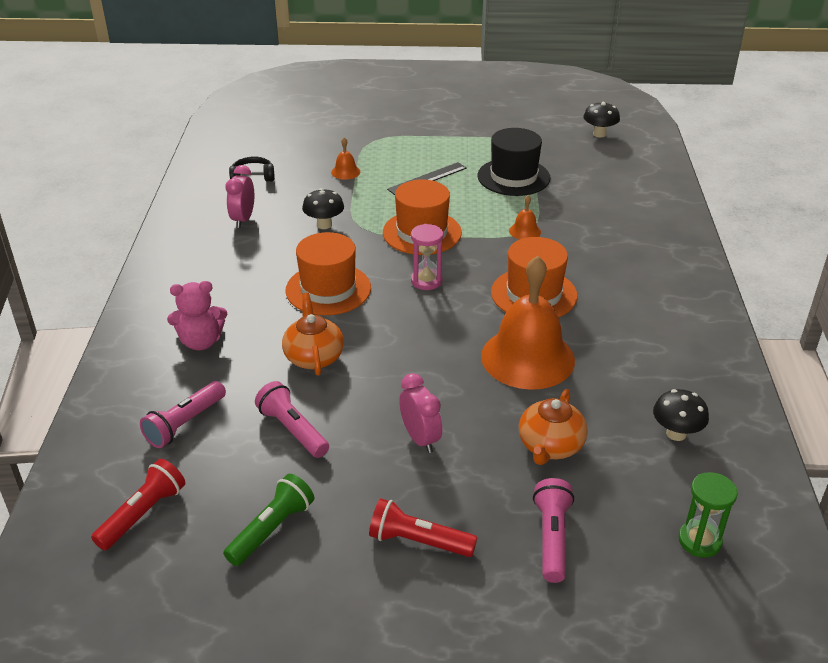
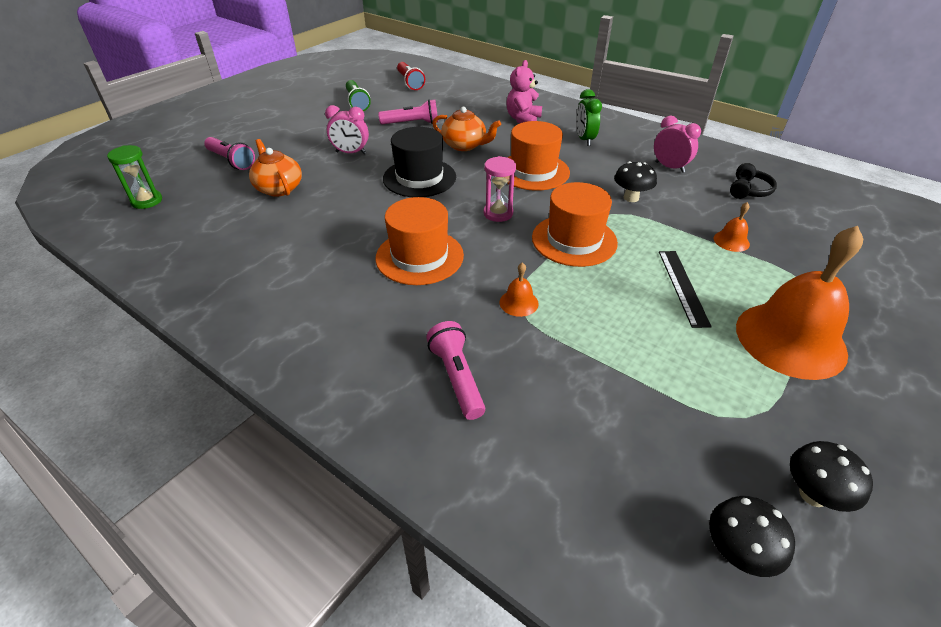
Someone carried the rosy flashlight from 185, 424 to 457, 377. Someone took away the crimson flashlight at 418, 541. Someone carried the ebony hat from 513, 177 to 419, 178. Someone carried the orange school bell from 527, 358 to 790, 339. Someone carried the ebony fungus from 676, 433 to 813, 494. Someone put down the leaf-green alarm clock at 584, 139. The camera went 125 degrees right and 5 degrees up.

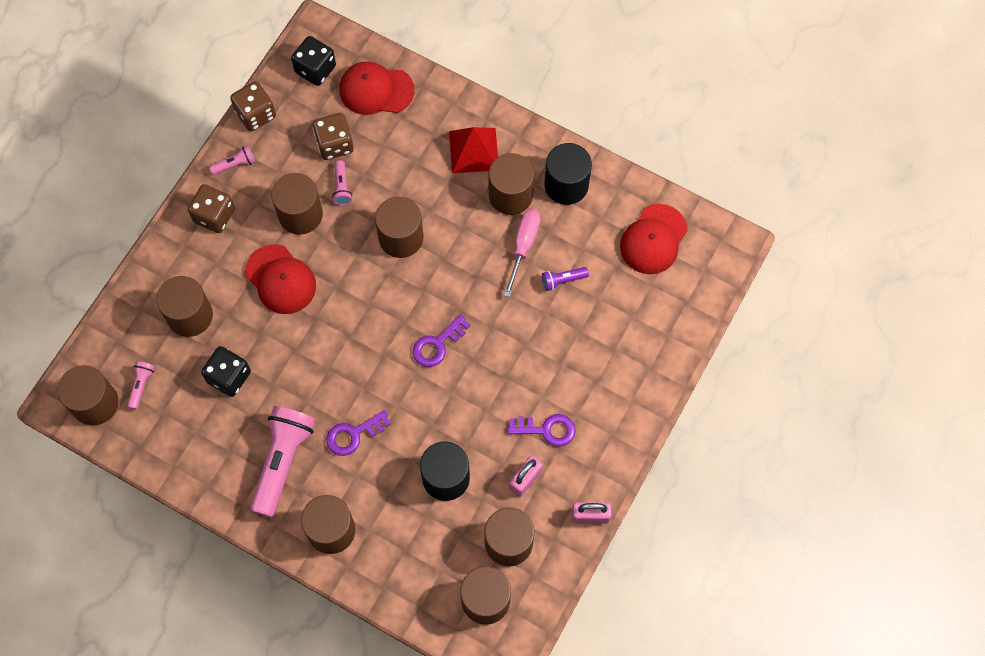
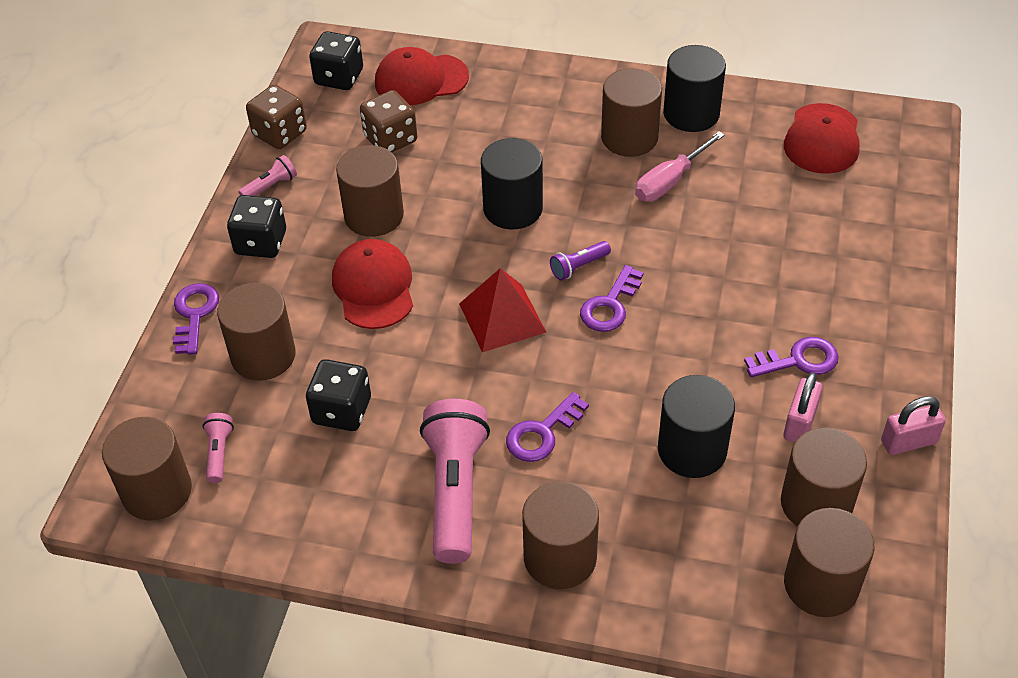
Someone repainted the brown game die at 214, 216, which became the ebony game die at 261, 243. Someone rotated the crimson cap at 281, 279 by 135 degrees counterclockwise. Someone took away the rosy flashlight at 342, 187. Someone repainted the brown cylinder at 401, 237, which became the ebony cylinder at 513, 208. Someone carried the crimson solid pyramid from 473, 150 to 502, 318. Someone rotated the rosy screwdriver at 523, 246 by 135 degrees counterclockwise. Someone carried the violet flashlight from 562, 280 to 578, 267. Someone put down the violet latchkey at 194, 314. The camera went 15 degrees left and 20 degrees down.

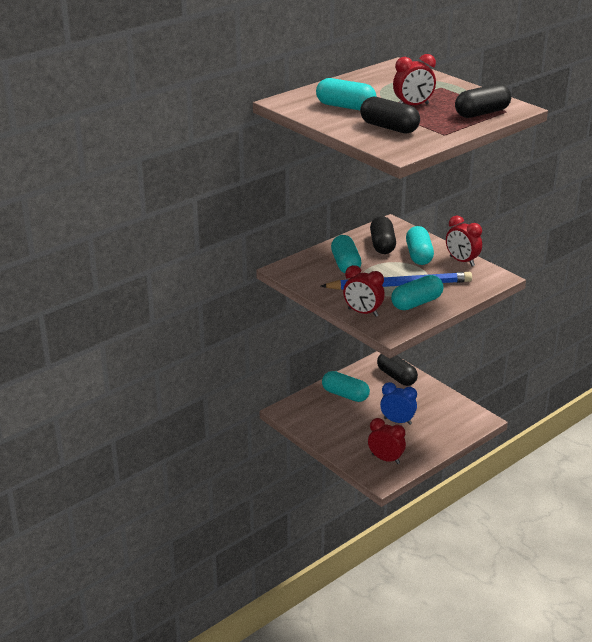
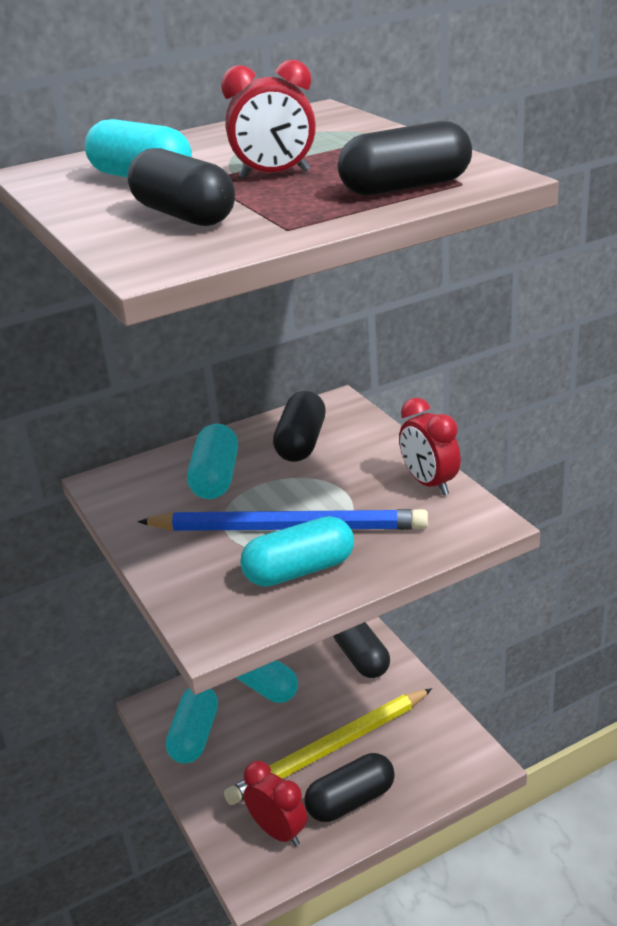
Someone took away the crimson alarm clock at 363, 312. Someone swapped the cobalt alarm clock at 397, 421 for the yellow pencil at 330, 750. Someone carried the teal capsule from 419, 255 to 195, 736. Someone put down the ebony capsule at 351, 801. The camera went 15 degrees right and 0 degrees up.

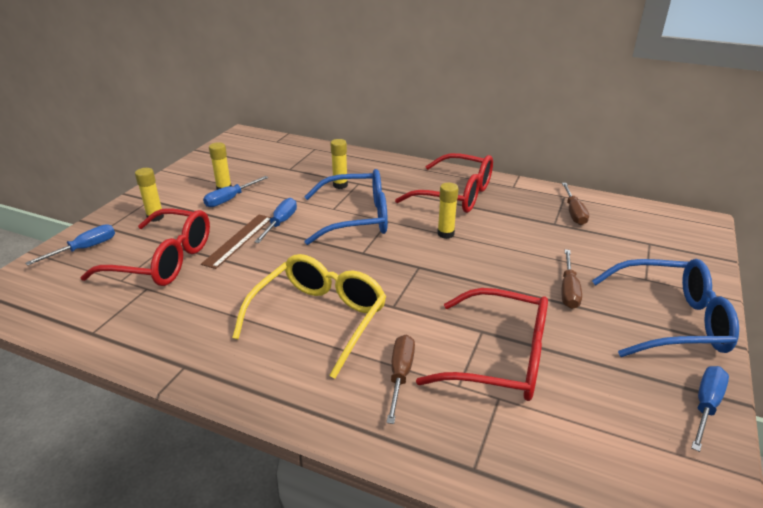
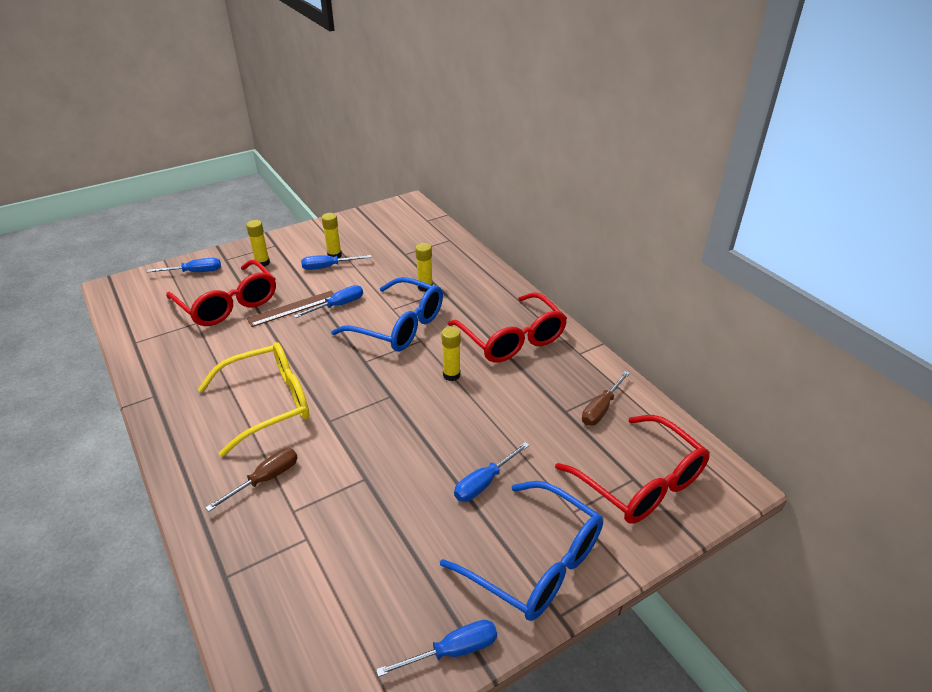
Someone carried the crimson spectacles from 499, 358 to 640, 482. Someone repainted the brown screwdriver at 568, 290, which became the cobalt screwdriver at 484, 482. The camera went 35 degrees right and 5 degrees up.

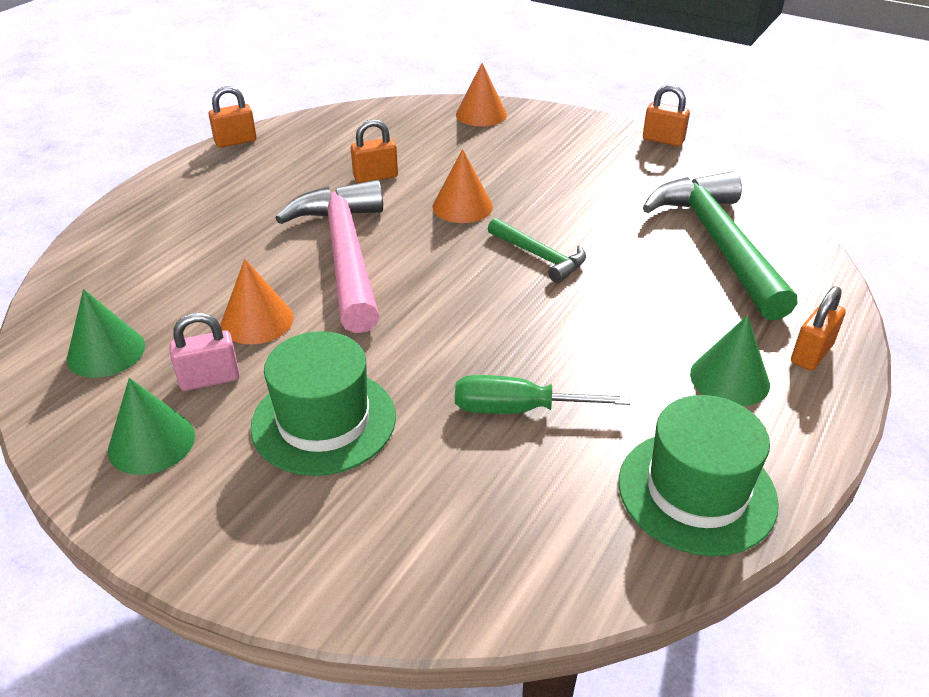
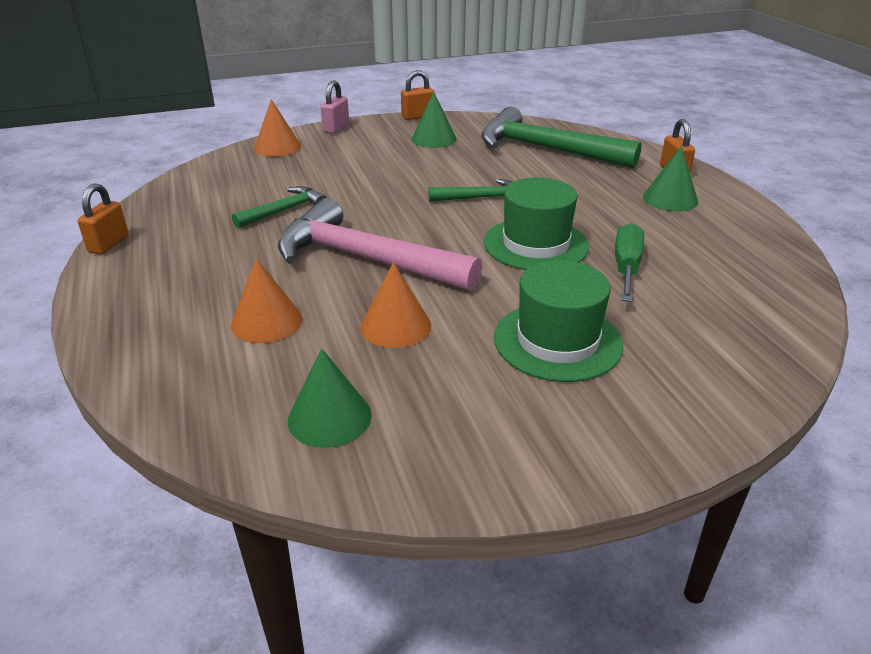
Someone carried the leaf-green cone from 151, 442 to 433, 139. Someone carried the rosy padlock from 210, 379 to 336, 128. Someone swapped the orange padlock at 375, 177 for the leaf-green carpenter's hammer at 284, 210. Someone carried the orange cone from 462, 206 to 266, 321. Someone rotated the leaf-green screwdriver at 517, 409 by 150 degrees clockwise. Someone carried the leaf-green hat from 696, 491 to 535, 244. The camera went 50 degrees left and 5 degrees down.

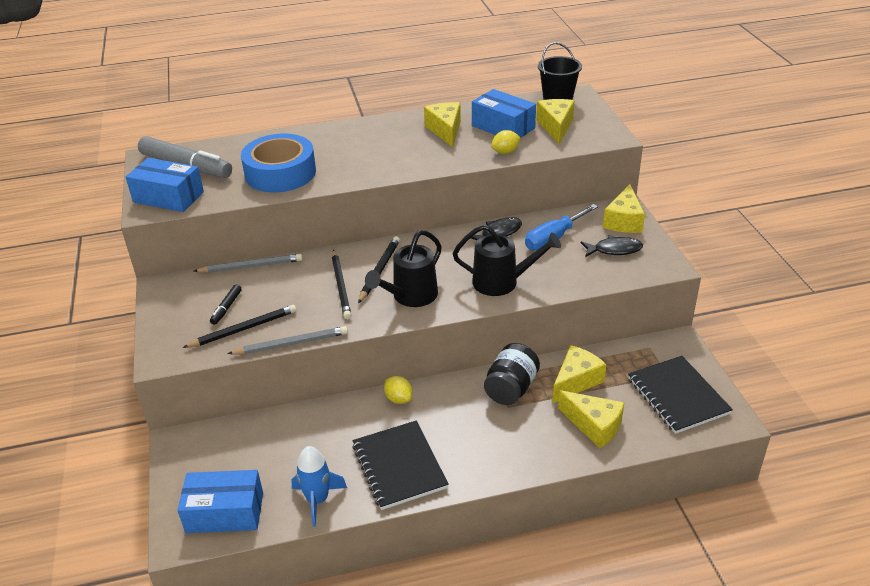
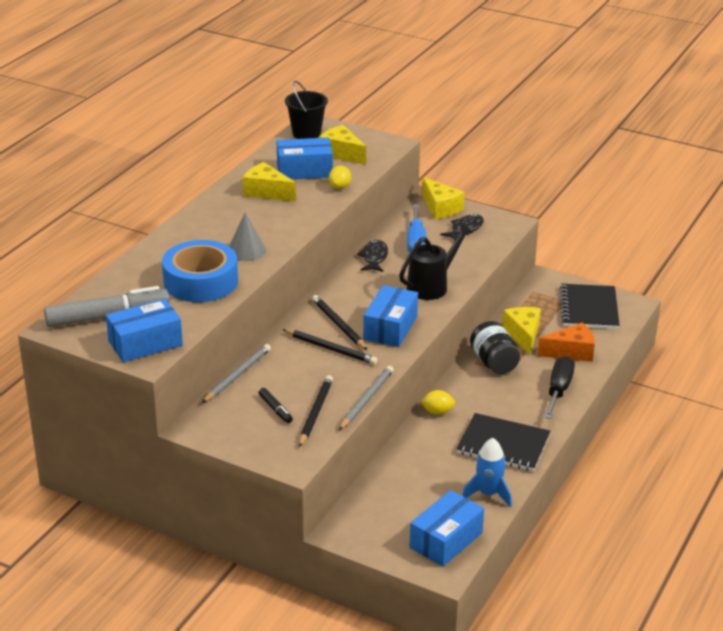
Someone swapped the ebony watering pot at 410, 297 for the cobalt box at 390, 328. Someone repainted the yellow piece of cheese at 594, 426, which became the orange piece of cheese at 571, 352. Someone rotated the ebony notebook at 677, 396 by 75 degrees clockwise. Someone put down the ash-grey cone at 246, 250. Someone put down the ebony screwdriver at 558, 390. The camera went 50 degrees left and 5 degrees down.

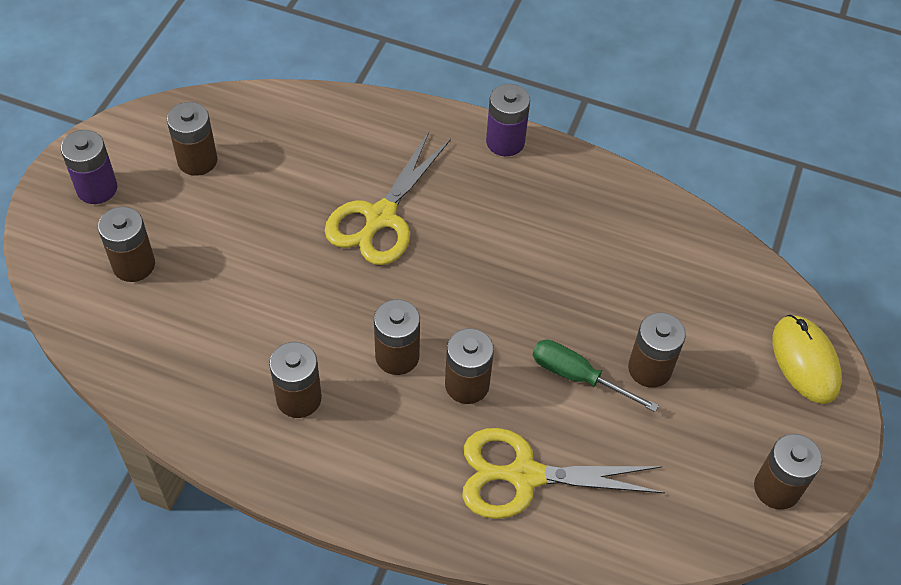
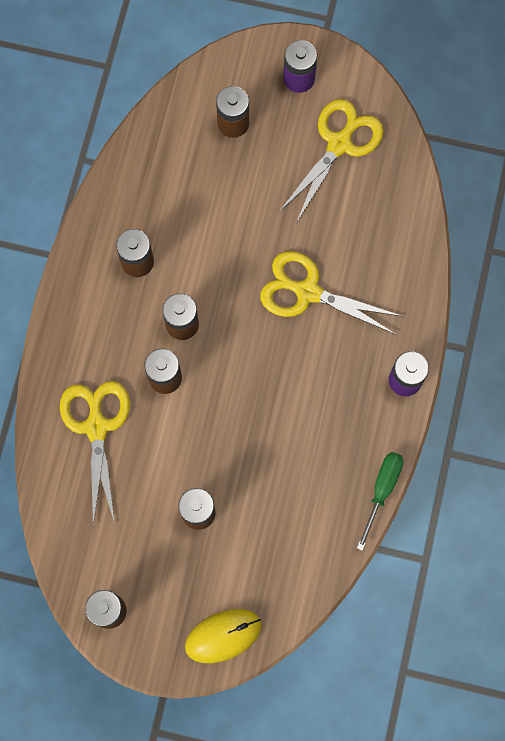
Someone swapped the brown AA battery at 197, 160 for the yellow scissors at 339, 143. Someone carried the leaf-green screwdriver from 578, 377 to 382, 490. The camera went 85 degrees right and 20 degrees up.

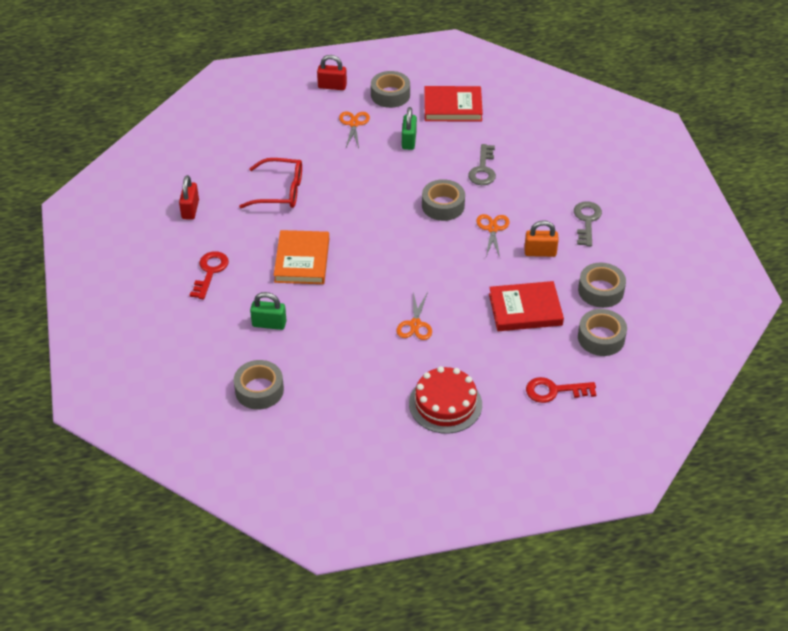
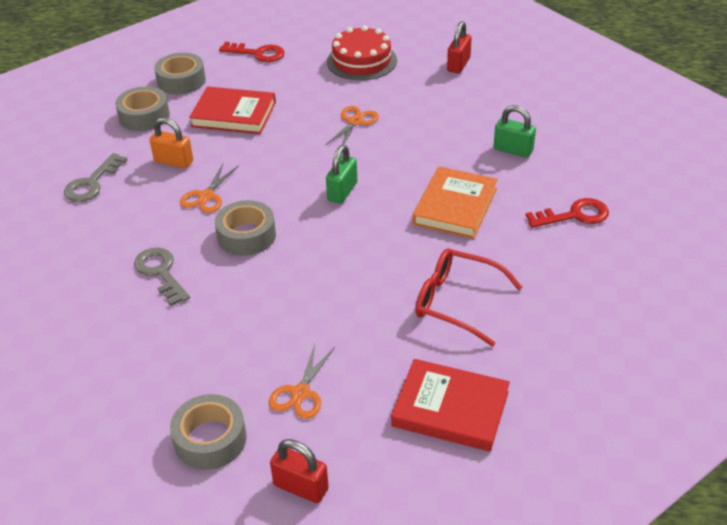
Someone carried the crimson padlock from 190, 209 to 458, 65. Someone rotated the crimson latchkey at 210, 272 by 135 degrees counterclockwise. Someone took away the ash-grey sticky tape at 259, 390. Someone carried the leaf-green padlock from 409, 141 to 342, 192. Someone carried the crimson hardback from 452, 107 to 450, 409. Someone rotated the ash-grey latchkey at 483, 169 by 60 degrees counterclockwise. The camera went 160 degrees left and 5 degrees down.

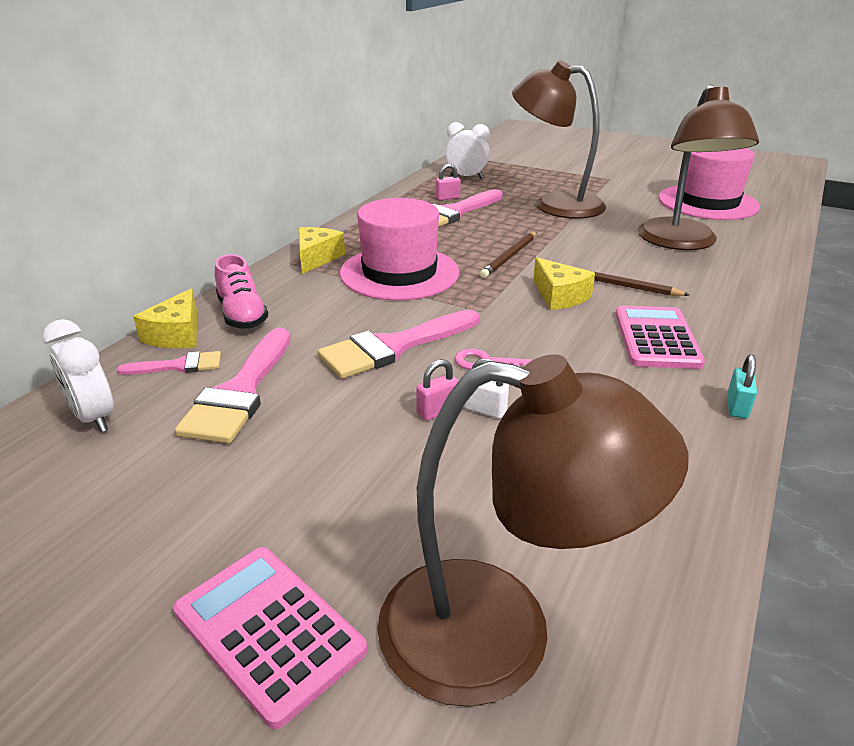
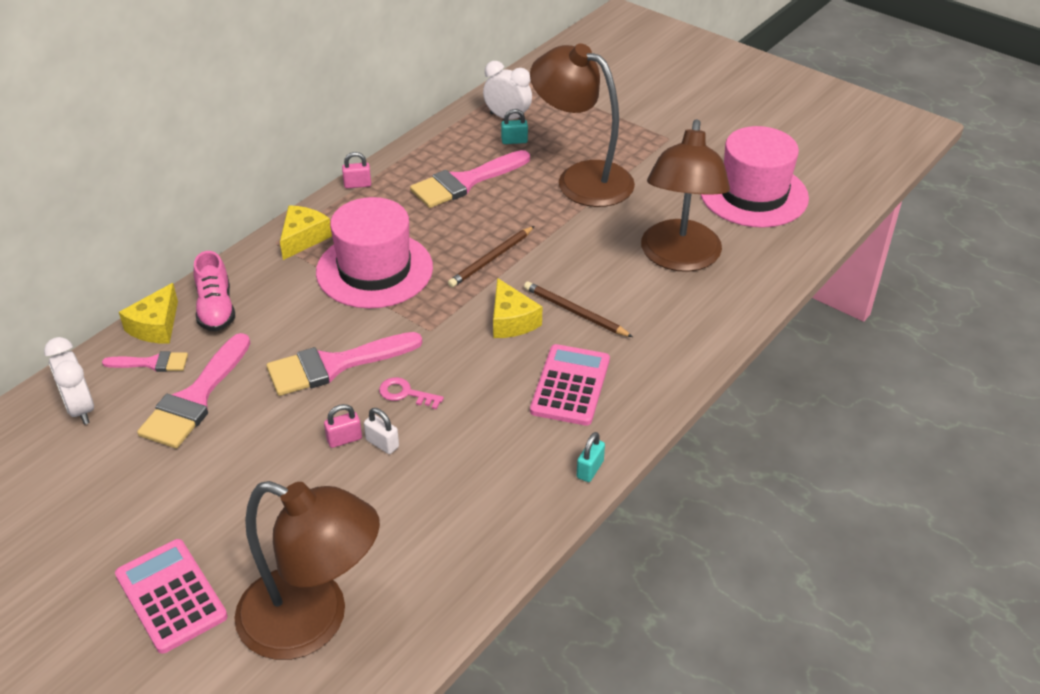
Someone carried the rosy padlock from 447, 198 to 357, 184. Someone put down the teal padlock at 514, 141. The camera went 10 degrees right and 10 degrees up.

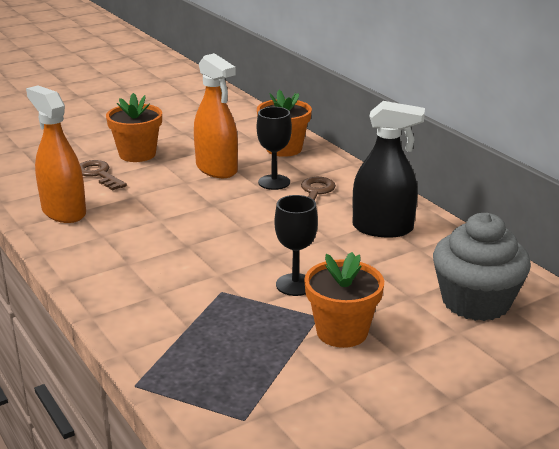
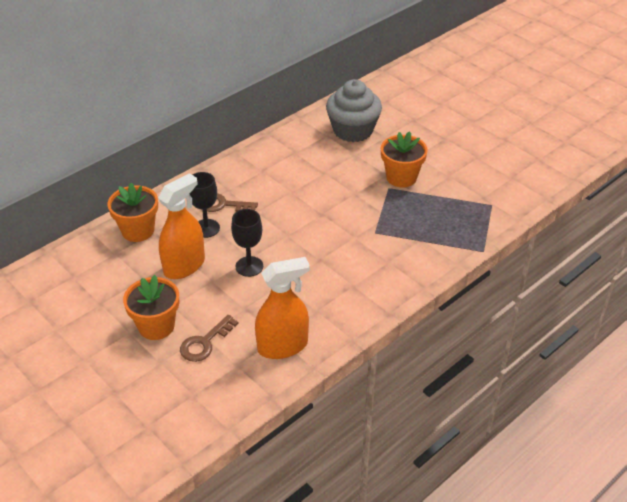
Someone rotated the orange sprayer at 63, 212 by 150 degrees counterclockwise. Someone carried the ebony goblet from 295, 285 to 249, 266. Someone took away the ebony sprayer at 382, 228. The camera went 100 degrees left and 15 degrees up.

